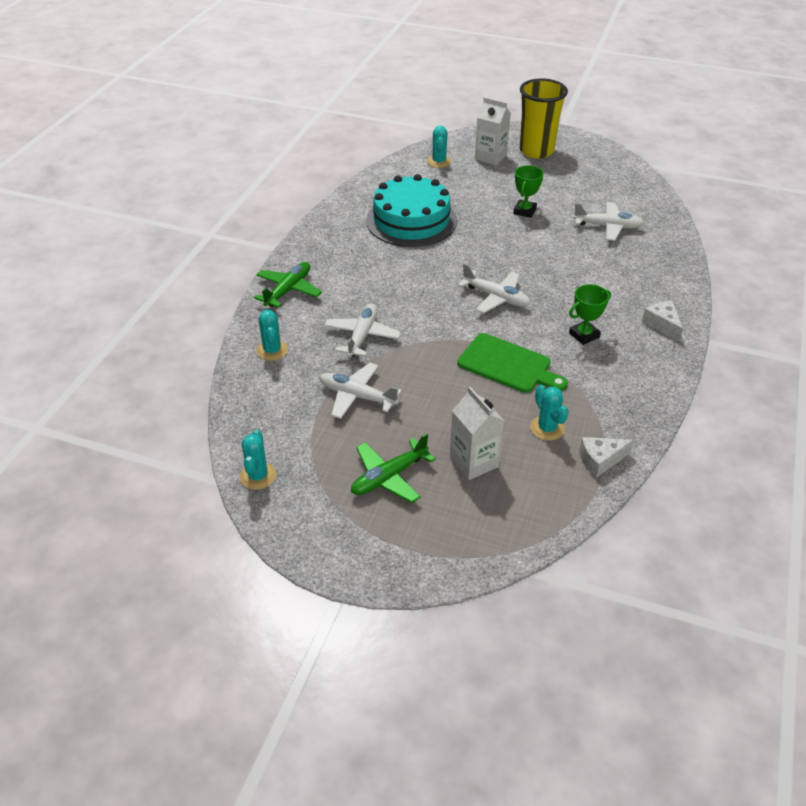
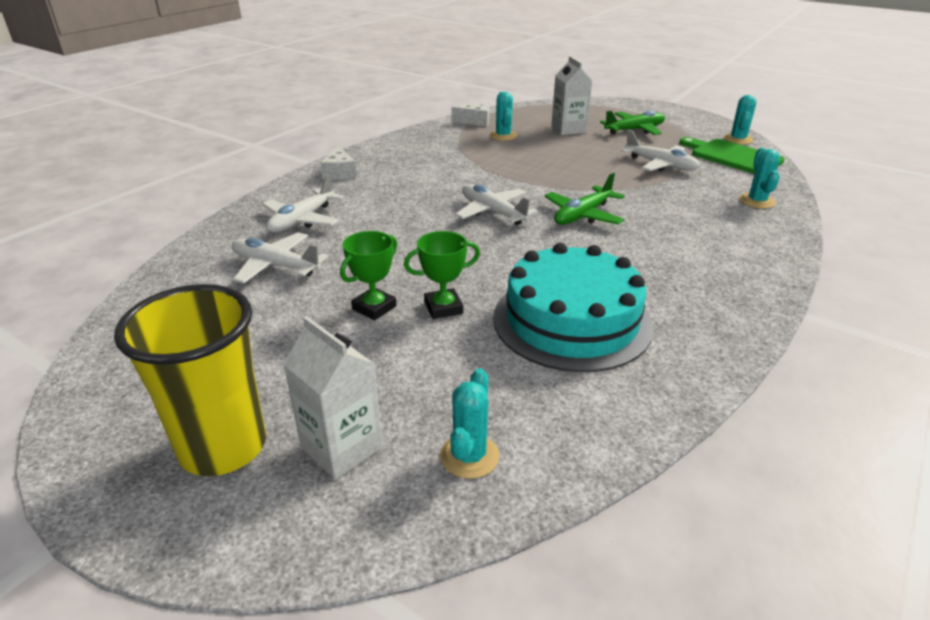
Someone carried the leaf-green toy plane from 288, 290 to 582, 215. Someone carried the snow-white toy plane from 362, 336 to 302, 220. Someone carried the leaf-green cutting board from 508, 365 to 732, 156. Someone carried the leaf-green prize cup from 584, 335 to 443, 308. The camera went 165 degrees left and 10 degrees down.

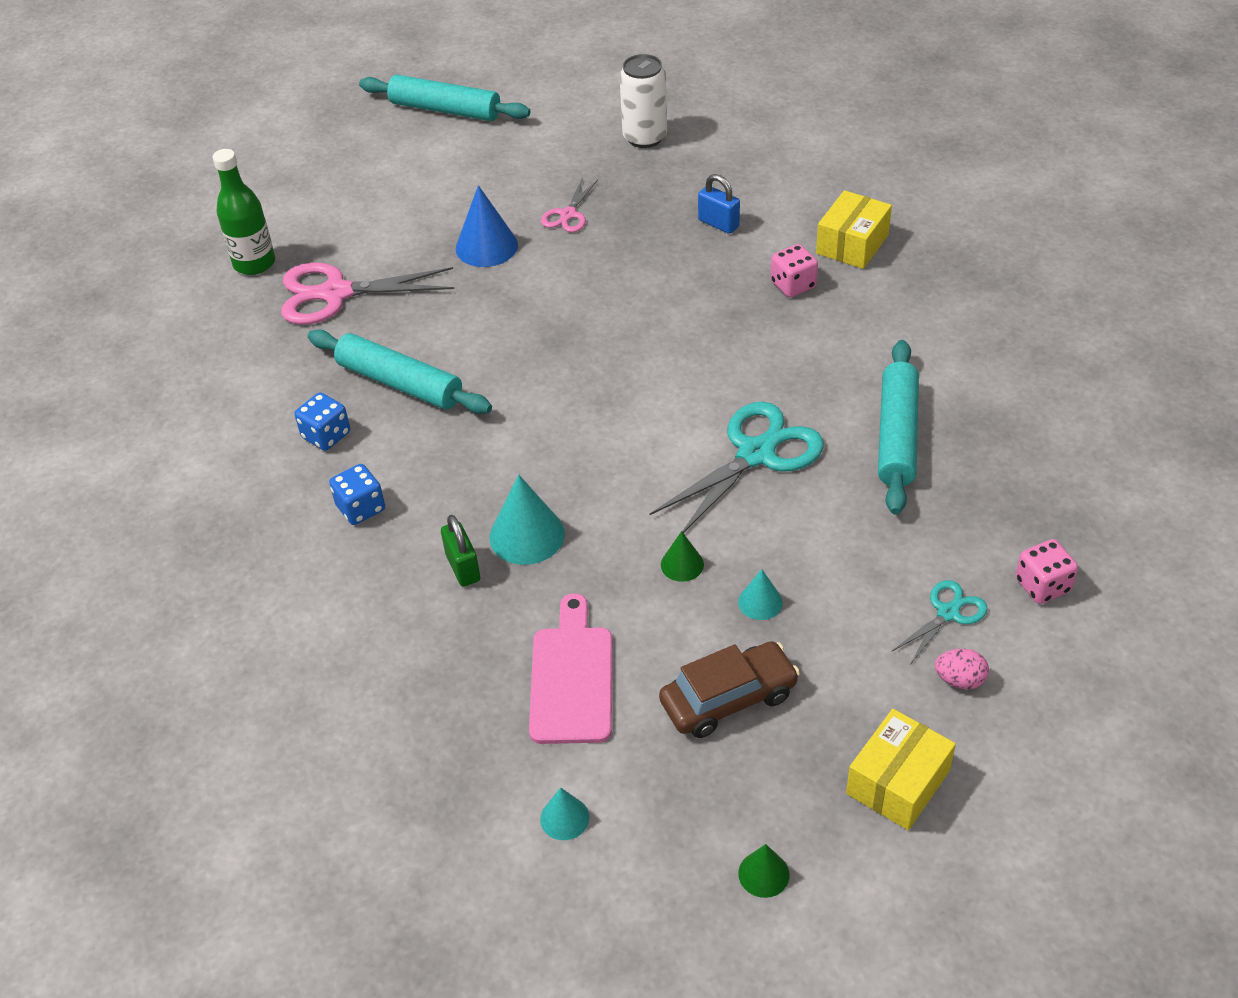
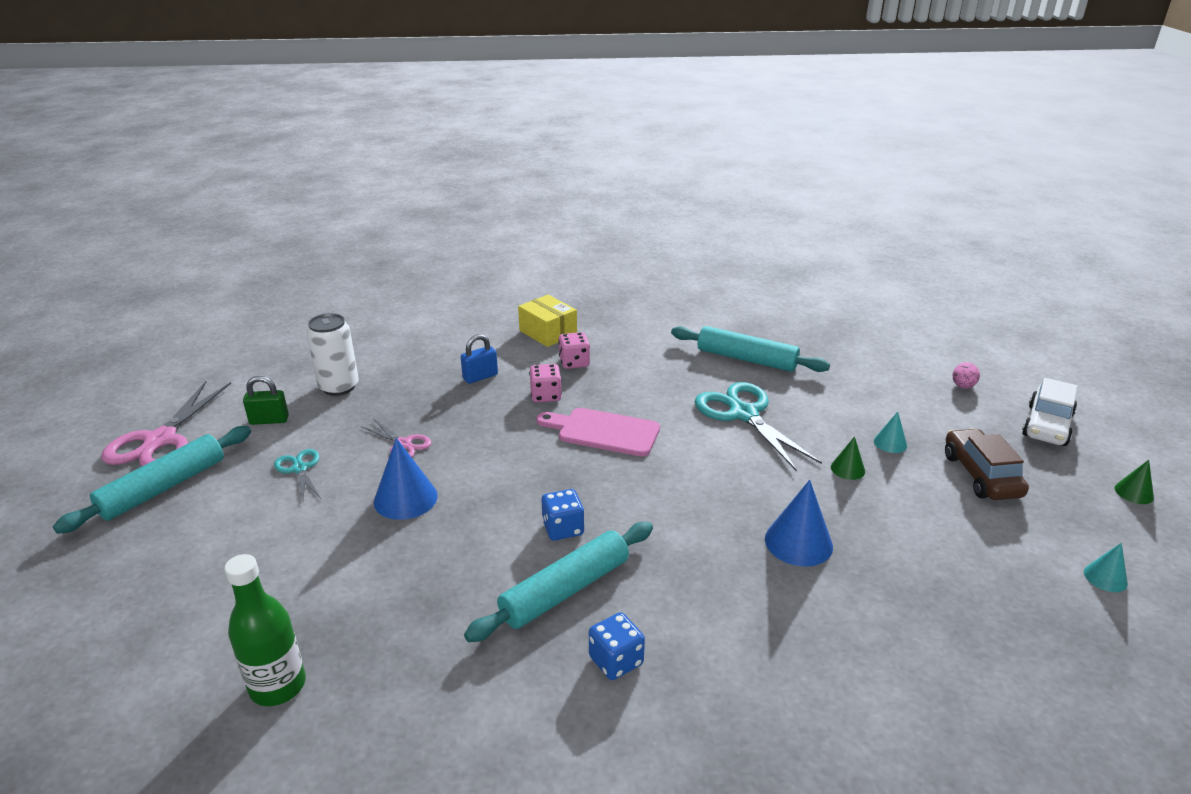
Someone carried the rosy scissors from 336, 293 to 160, 440. Someone carried the cobalt game die from 361, 508 to 563, 528. Someone carried the leaf-green padlock from 463, 567 to 269, 420. Someone repainted the teal cone at 527, 535, which became the cobalt cone at 798, 542. Someone carried the rosy cutting board from 571, 678 to 603, 432. Someone swapped the yellow box at 897, 782 for the snow-white car at 1047, 425. Someone carried the teal scissors from 948, 613 to 299, 469. Someone carried the rosy game die from 1042, 585 to 546, 395. The camera went 75 degrees left and 15 degrees down.

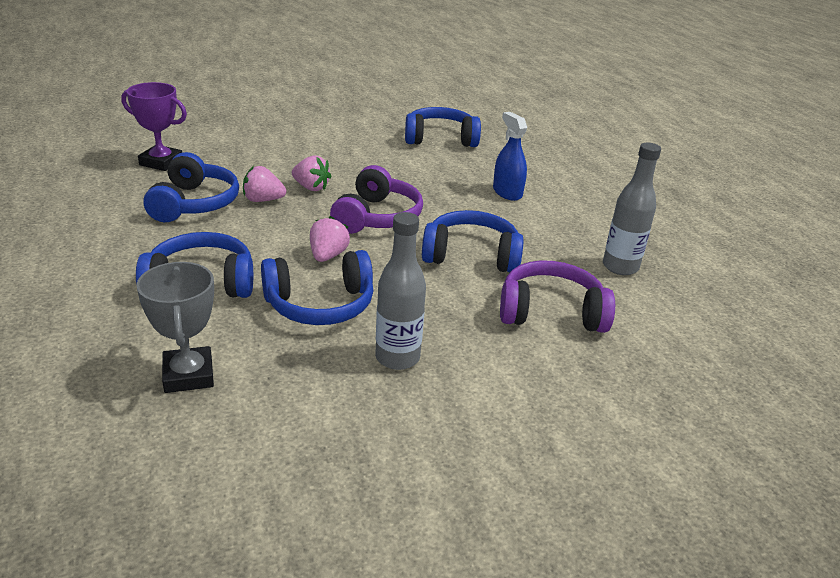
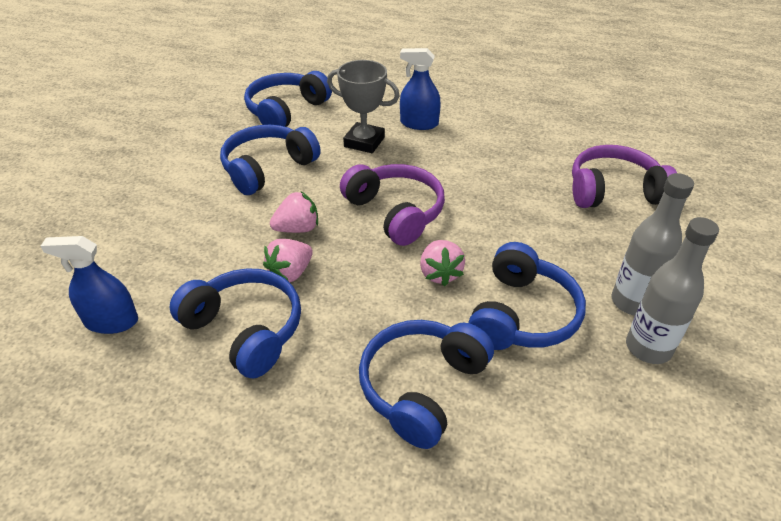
Someone swapped the violet prize cup at 161, 162 for the cobalt sprayer at 111, 321. Someone carried the ash-grey prize cup from 188, 375 to 364, 142. Someone rotated the rosy toy strawberry at 328, 256 by 150 degrees counterclockwise. Someone carried the cobalt headset from 471, 256 to 268, 168. Someone rotated the violet headset at 551, 312 by 45 degrees clockwise. Someone carried the ash-grey bottle from 620, 267 to 648, 348. The camera went 50 degrees left and 10 degrees up.

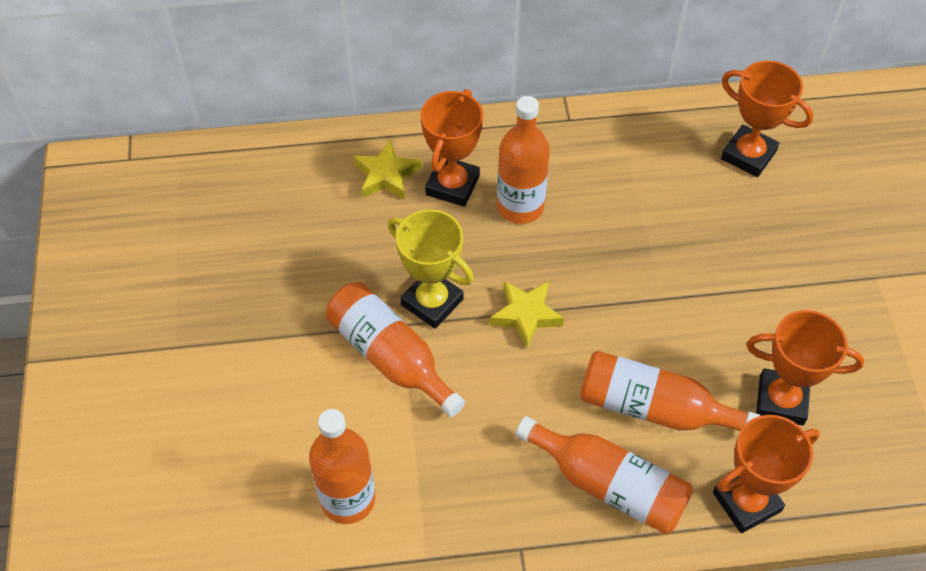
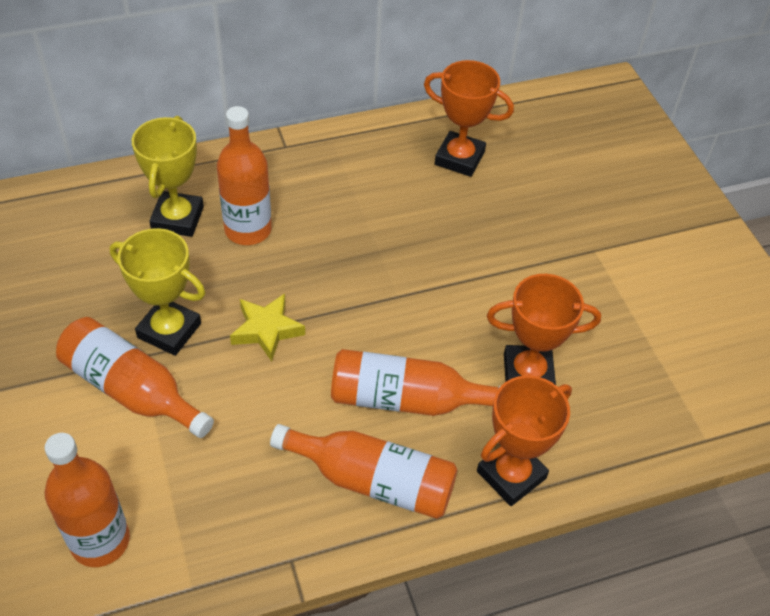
Someone took away the yellow star shape at 386, 175. Someone repainted the orange prize cup at 452, 185, which became the yellow prize cup at 177, 218. The camera went 15 degrees left and 5 degrees down.

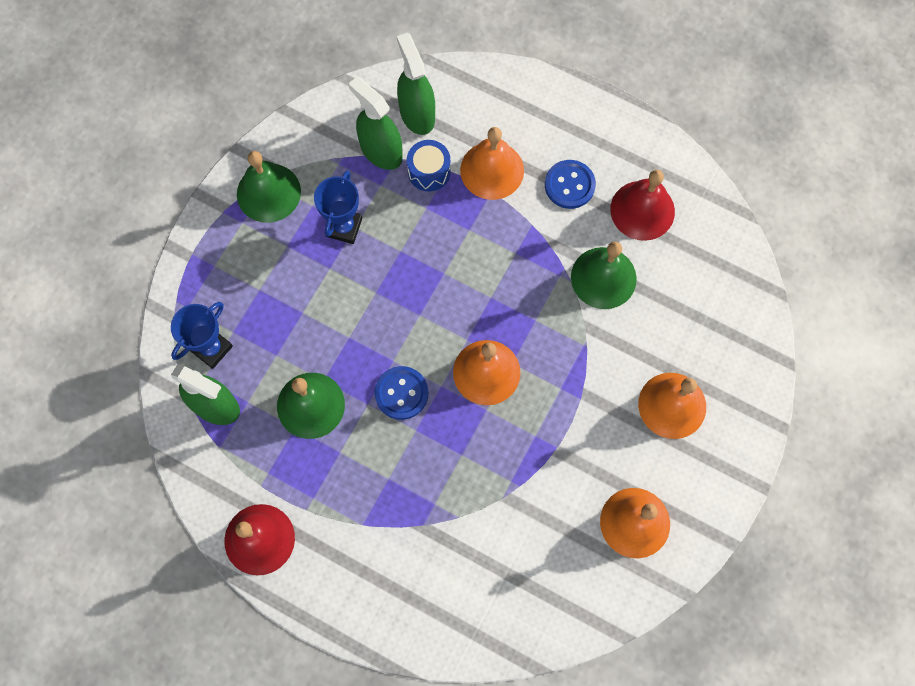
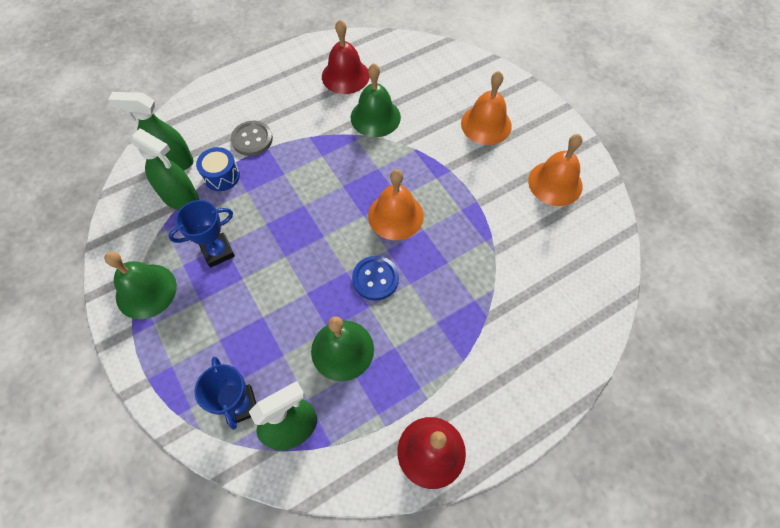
Someone rotated the cobalt prize cup at 344, 227 by 75 degrees counterclockwise. Someone rotated the leaf-green sprayer at 381, 151 by 135 degrees counterclockwise. Someone swapped the orange school bell at 492, 170 for the ash-grey sewing button at 252, 139. Someone took away the cobalt sewing button at 569, 185. The camera went 60 degrees left and 10 degrees down.

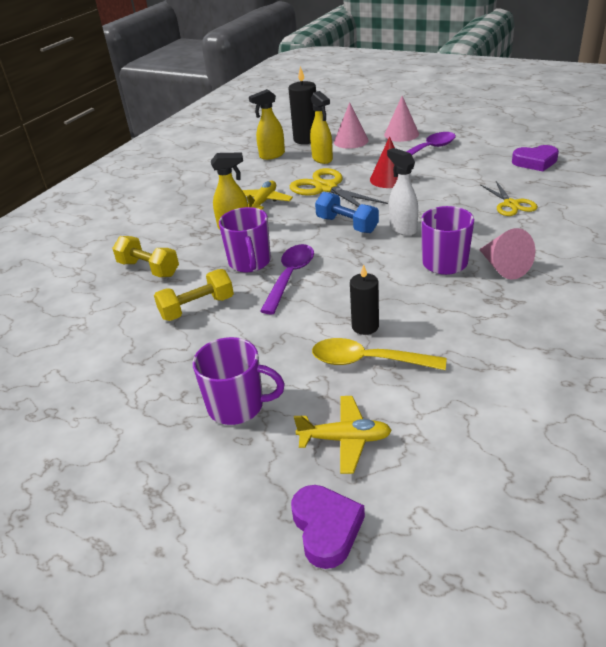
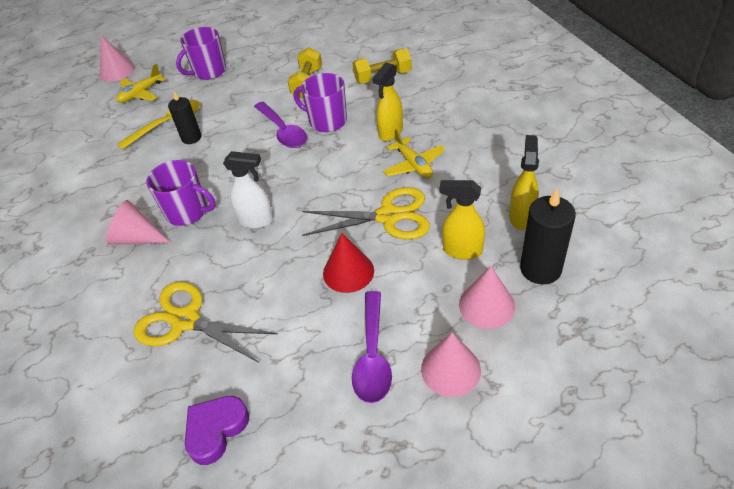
Someone swapped the violet love heart at 326, 528 for the rosy cone at 117, 71. Someone took away the cobalt hand weight at 347, 225. Someone scaled the yellow scissors at 511, 204 by 1.59. The camera went 130 degrees right and 10 degrees up.

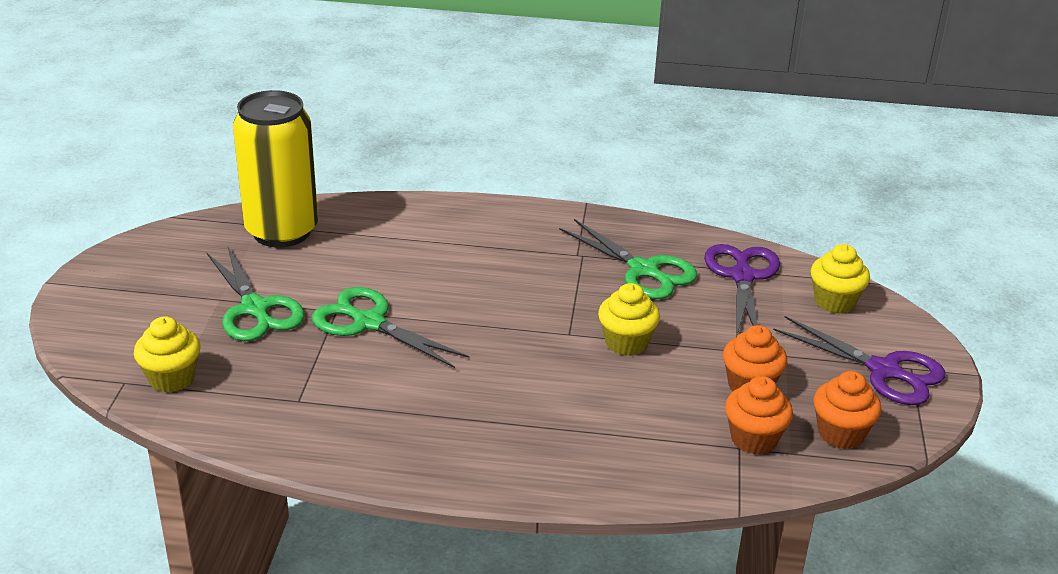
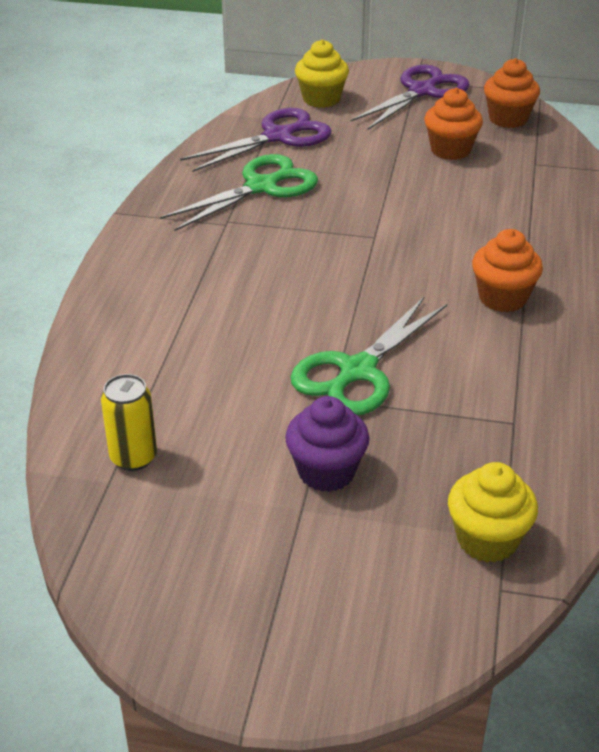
Someone swapped the leaf-green scissors at 255, 308 for the violet cupcake at 326, 472. Someone scaled the yellow soda can at 282, 231 by 0.44. Someone took away the yellow cupcake at 626, 343. Someone rotated the violet scissors at 742, 277 by 135 degrees clockwise. Someone carried the orange cupcake from 753, 439 to 502, 298. The camera went 85 degrees left and 5 degrees up.

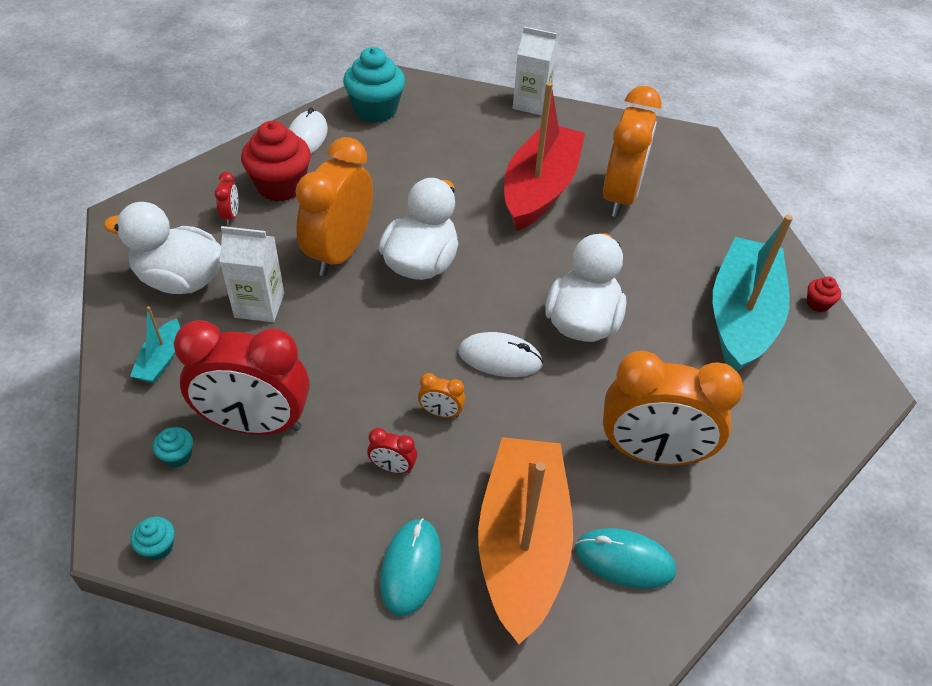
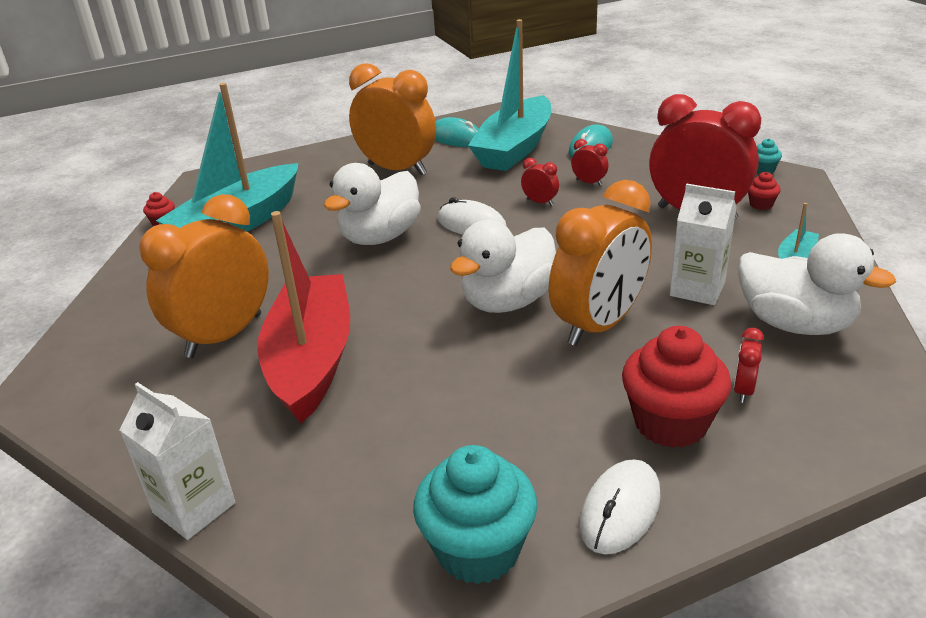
Someone repainted the teal cupcake at 177, 456, which became the crimson cupcake at 761, 204. Someone repainted the orange alarm clock at 441, 413, which became the crimson alarm clock at 540, 202. Someone repainted the orange boat at 522, 544, which became the teal boat at 515, 148. Someone rotated the crimson boat at 540, 189 by 135 degrees clockwise. The camera went 155 degrees left and 15 degrees down.

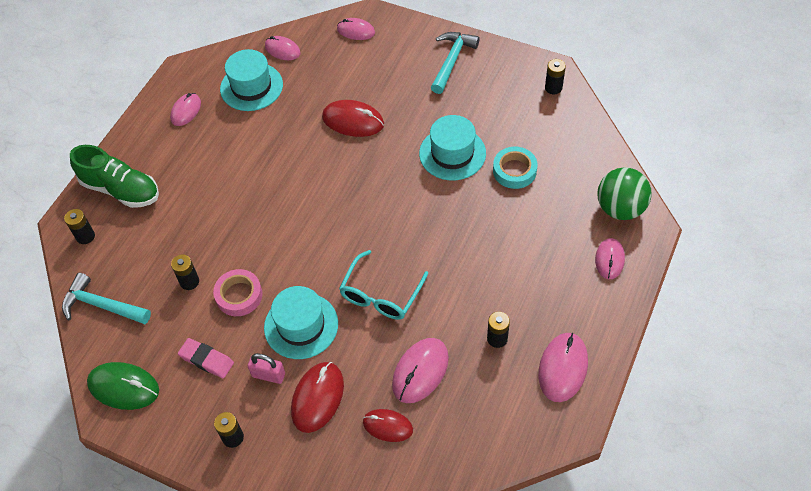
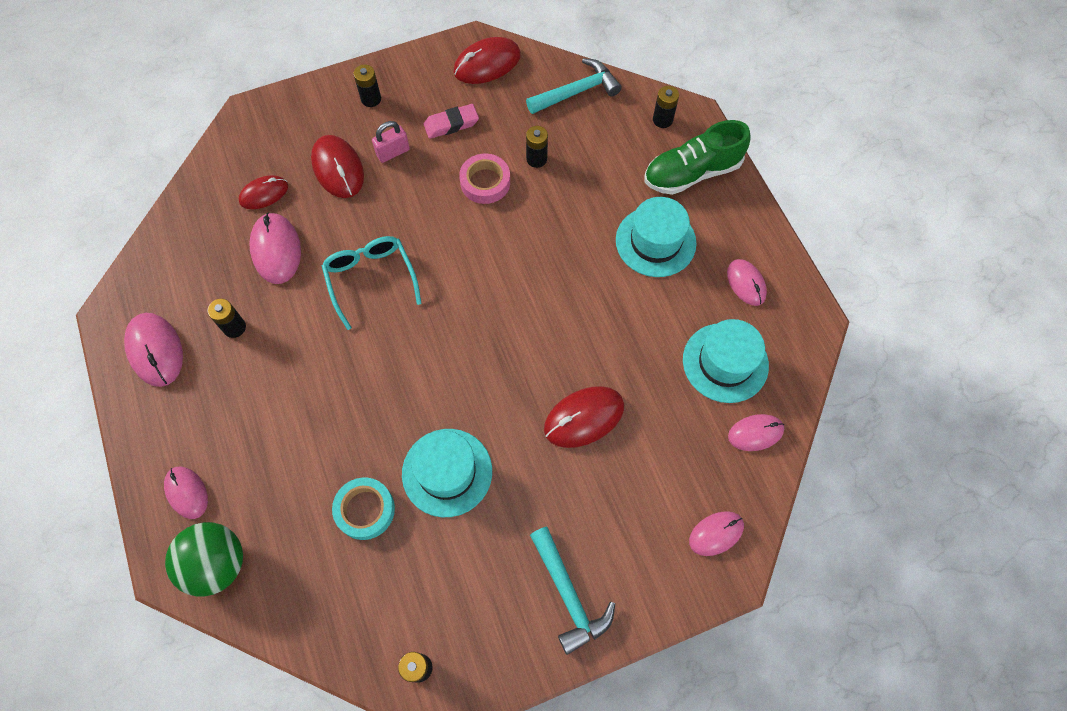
Someone repainted the leaf-green mouse at 124, 387, which became the crimson mouse at 487, 64. Someone carried the teal hat from 301, 325 to 655, 241. The camera went 130 degrees right and 10 degrees up.

